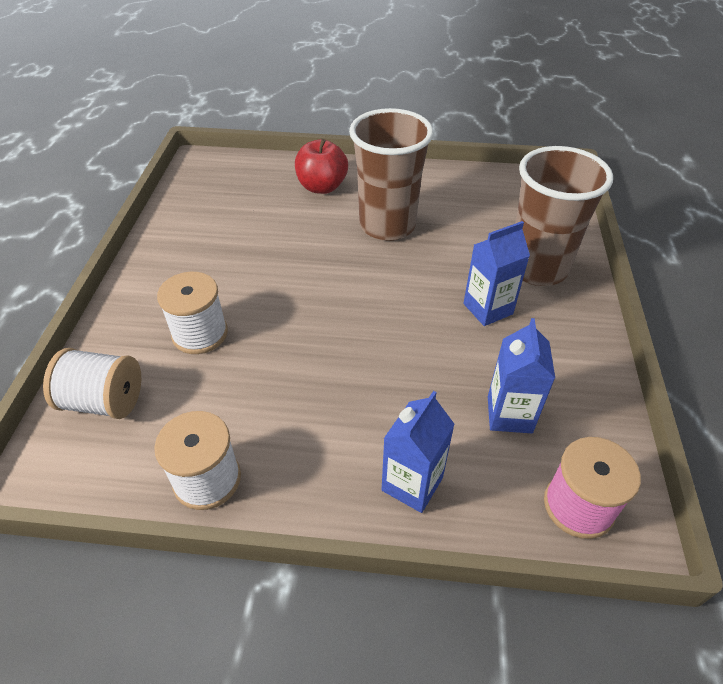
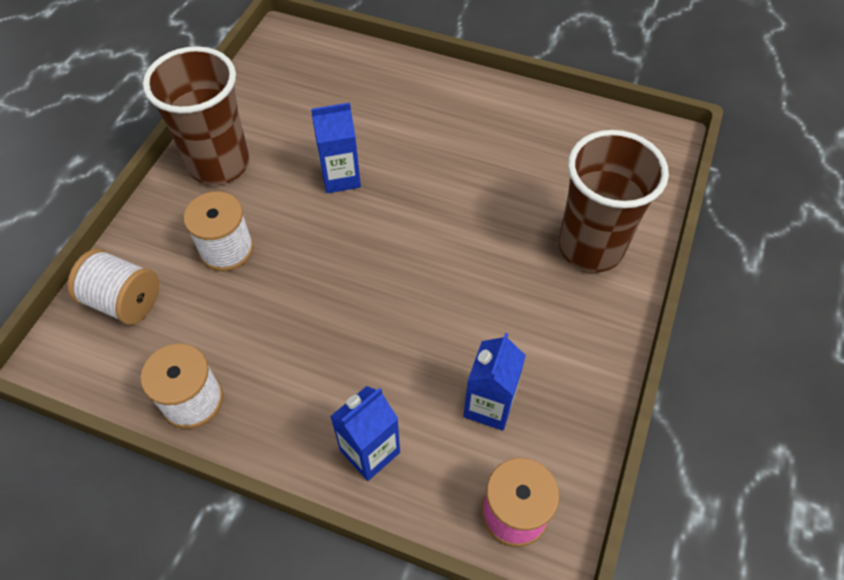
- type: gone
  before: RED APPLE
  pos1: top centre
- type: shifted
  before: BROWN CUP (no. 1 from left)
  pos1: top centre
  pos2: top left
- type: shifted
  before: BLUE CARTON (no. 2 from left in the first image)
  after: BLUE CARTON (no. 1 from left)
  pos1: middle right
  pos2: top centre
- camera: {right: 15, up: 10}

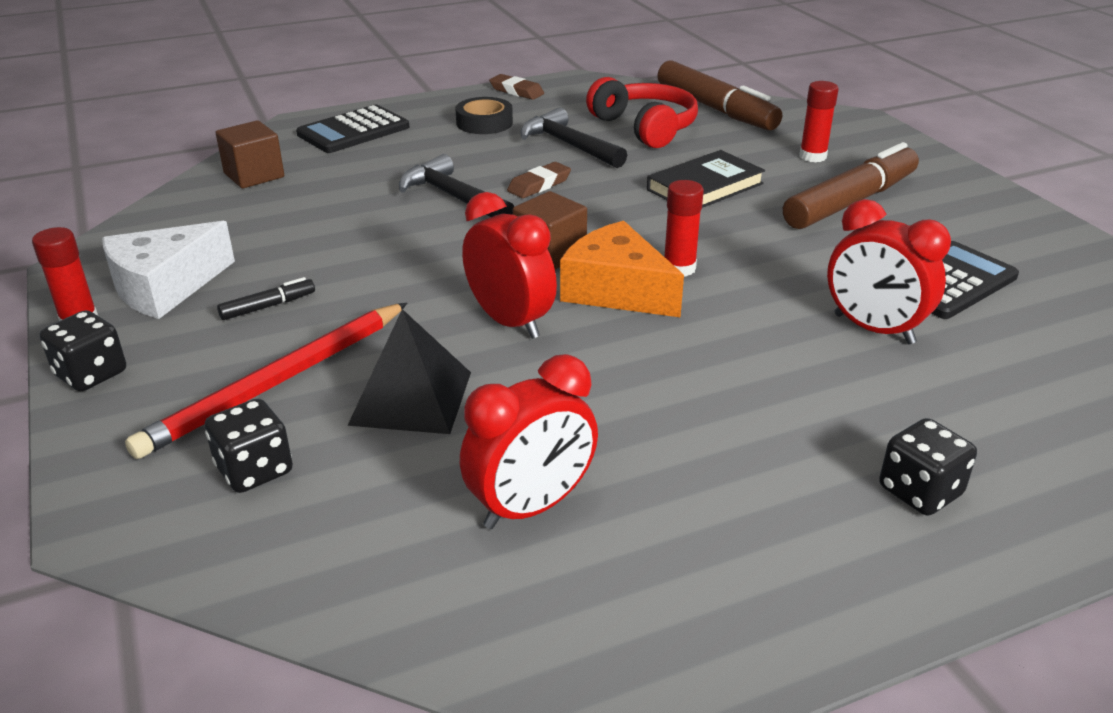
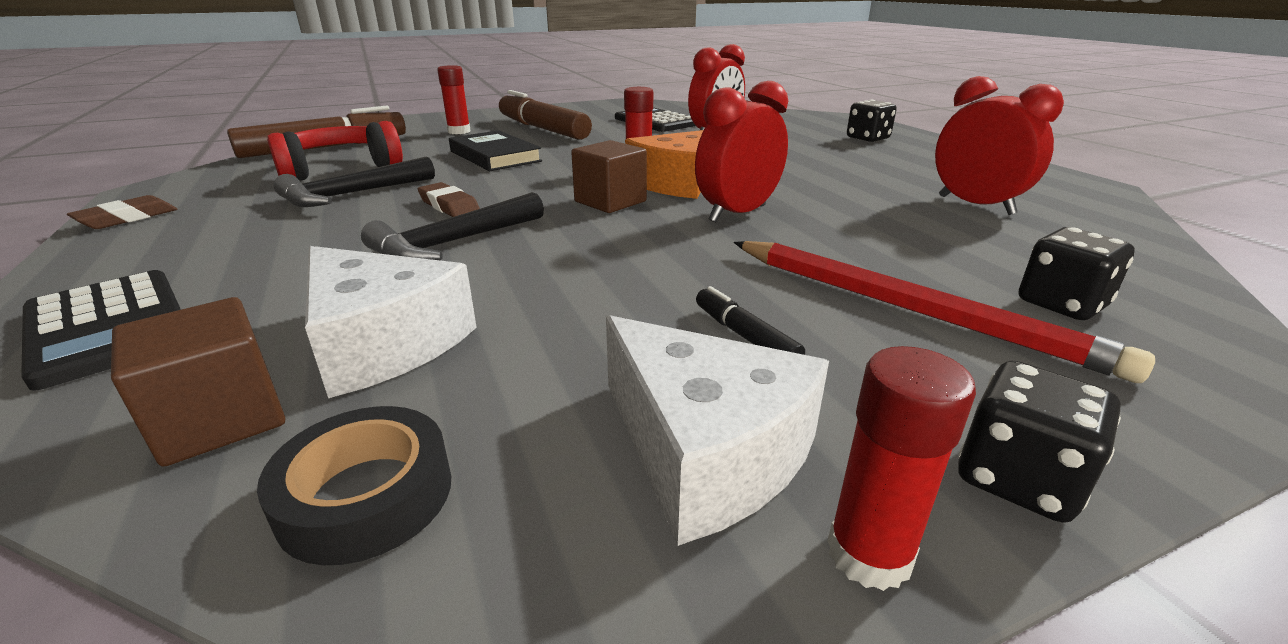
- type: gone
  before: BLACK PYRAMID
  pos1: centre
- type: new
  after: WHITE CHEESE (no. 1 from left)
  pos2: middle left
- type: shifted
  before: BLACK TAPE
  pos1: top centre
  pos2: bottom left
- camera: {right: -90, up: -5}

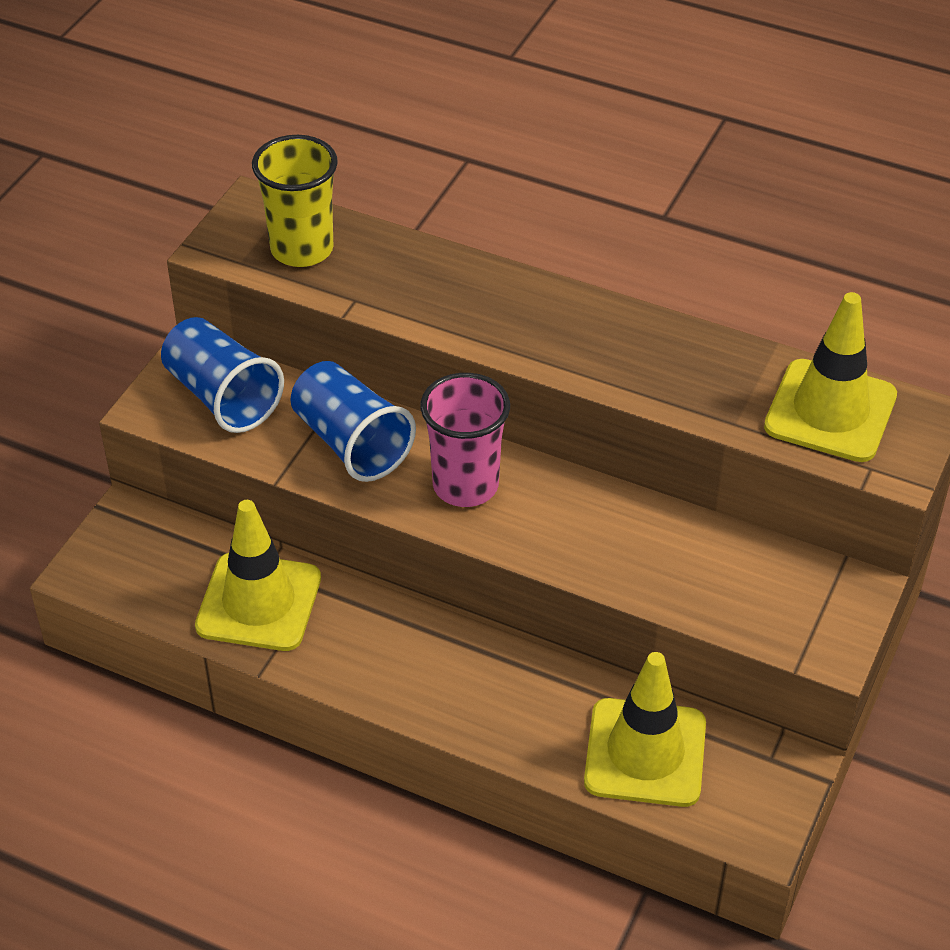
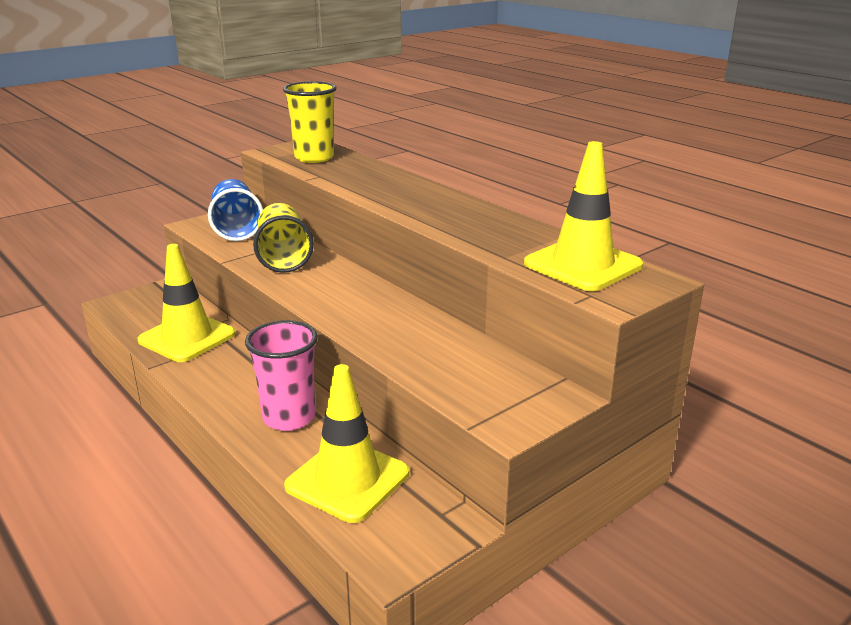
- type: shifted
  before: PINK CUP
  pos1: centre
  pos2: middle left
- type: repainted
  before: BLUE CUP (no. 2 from left)
  after: YELLOW CUP (no. 1 from left)
  pos1: centre
  pos2: middle left
- camera: {right: 25, up: -20}

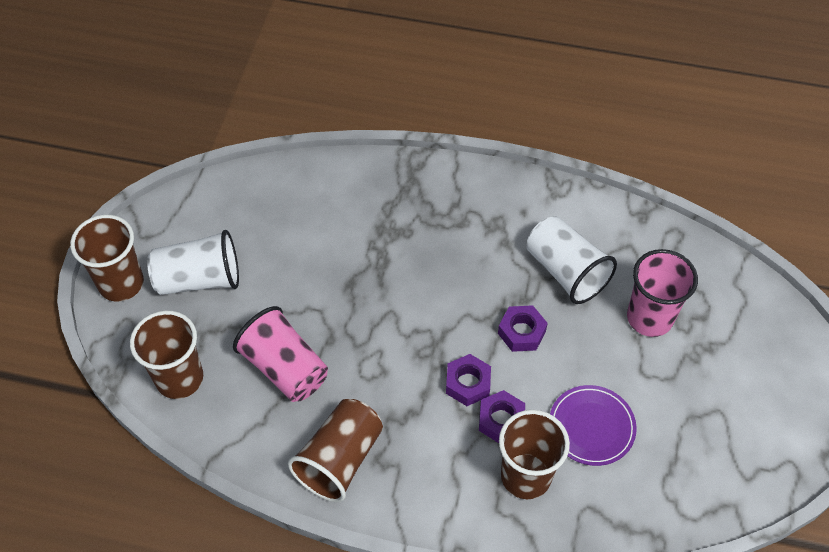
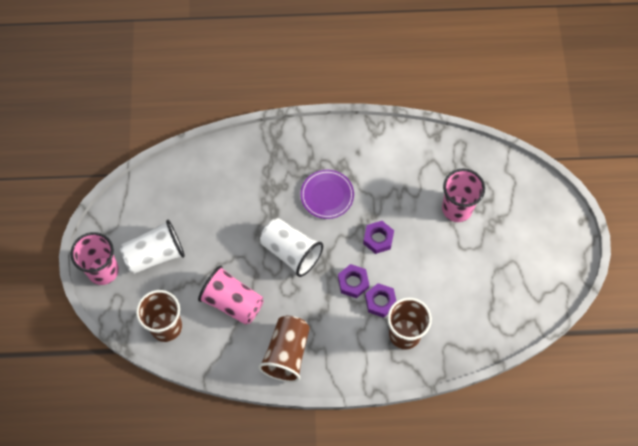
- type: shifted
  before: WHITE CUP (no. 2 from left)
  pos1: middle right
  pos2: centre
- type: shifted
  before: PURPLE PLATE
  pos1: bottom right
  pos2: centre
- type: repainted
  before: BROWN CUP (no. 1 from left)
  after: PINK CUP (no. 1 from left)
  pos1: middle left
  pos2: middle left
- camera: {right: -15, up: 10}

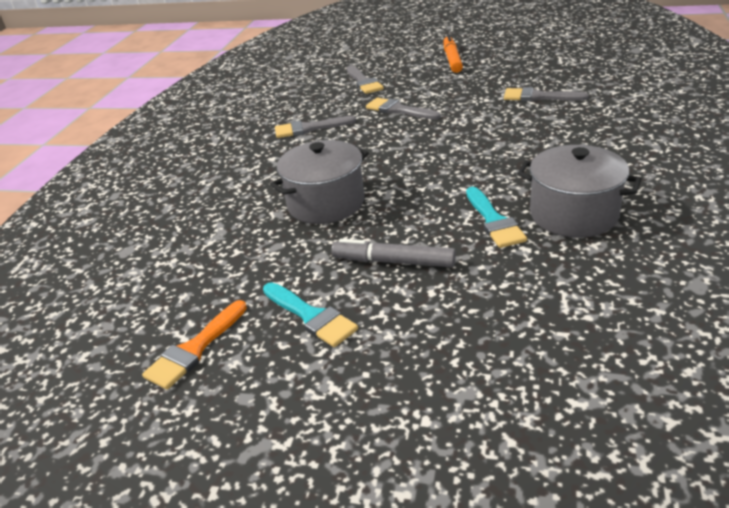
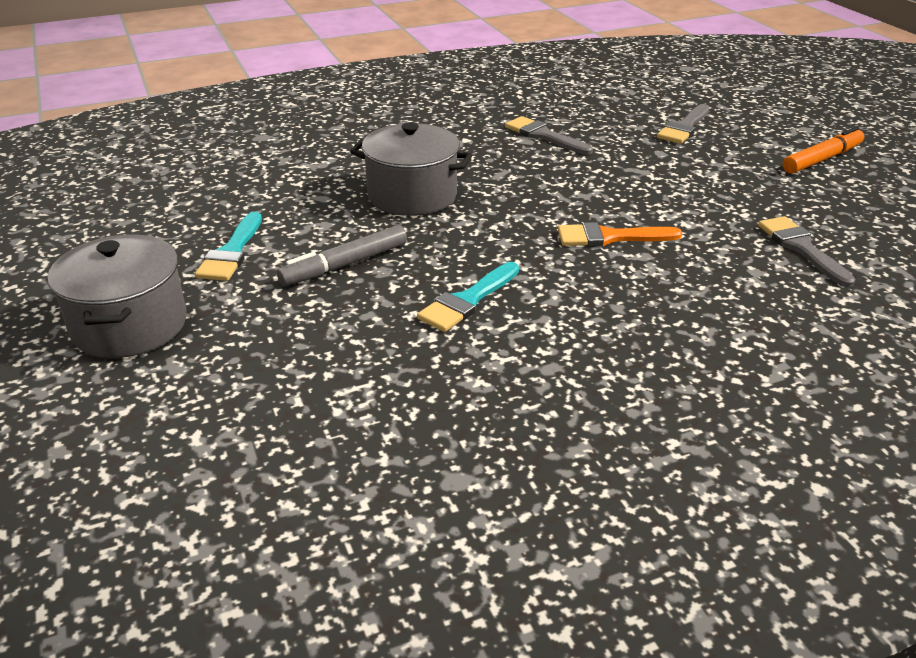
- type: gone
  before: GREY BRUSH (no. 3 from left)
  pos1: top centre
- type: shifted
  before: ORANGE BRUSH
  pos1: bottom left
  pos2: middle right
- type: shifted
  before: GREY POT (no. 2 from left in the first image)
  after: GREY POT (no. 1 from left)
  pos1: middle right
  pos2: middle left
- type: rotated
  before: GREY MARKER
  pos1: centre
  pos2: centre
  turn: -105
- camera: {right: 50, up: 0}

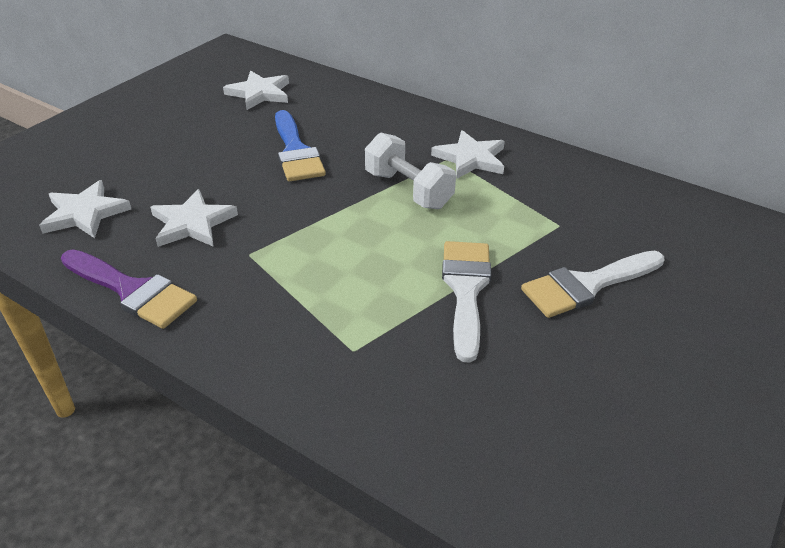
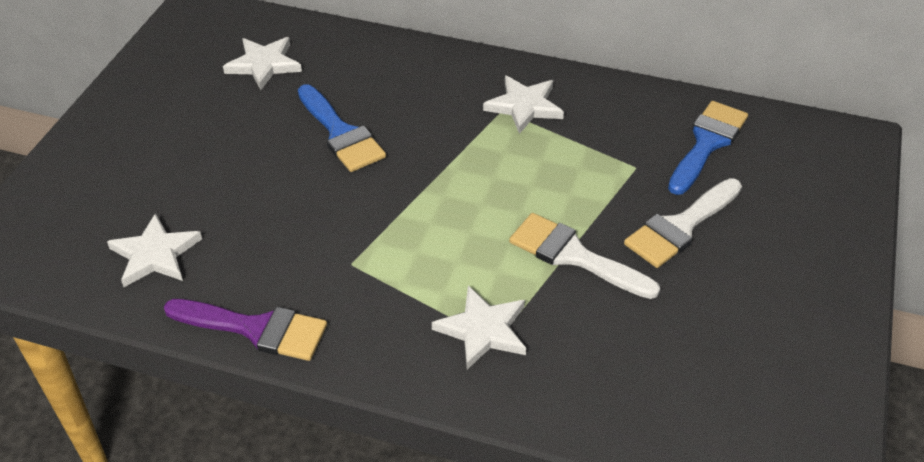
- type: gone
  before: WHITE DUMBBELL
  pos1: top centre
- type: new
  after: BLUE BRUSH (no. 2 from left)
  pos2: top right
- type: shifted
  before: WHITE STAR (no. 2 from left in the first image)
  after: WHITE STAR (no. 3 from left)
  pos1: middle left
  pos2: bottom centre
- type: rotated
  before: WHITE BRUSH (no. 1 from left)
  pos1: centre
  pos2: centre
  turn: -45
- camera: {right: -15, up: 5}

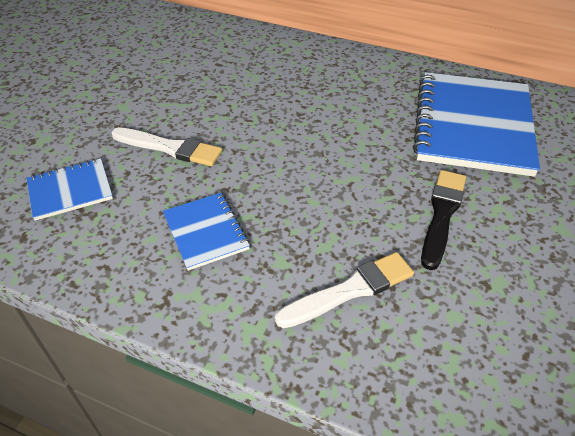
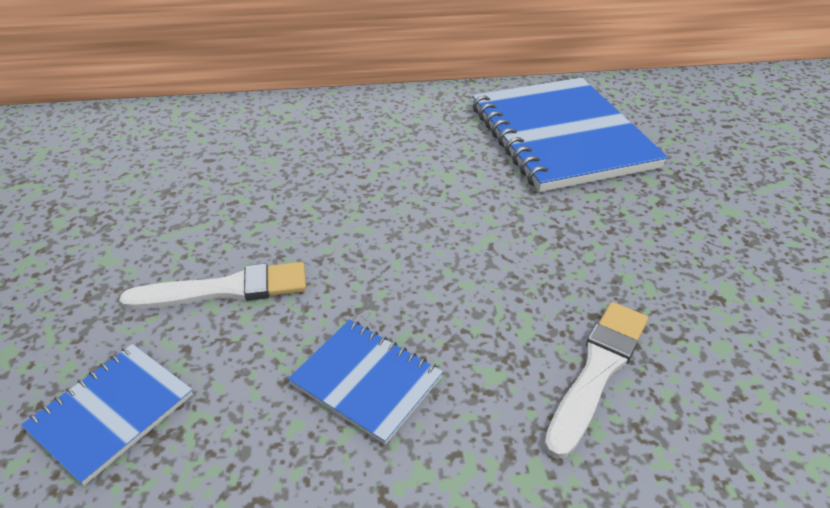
- type: gone
  before: BLACK BRUSH
  pos1: middle right
- camera: {right: -30, up: -5}

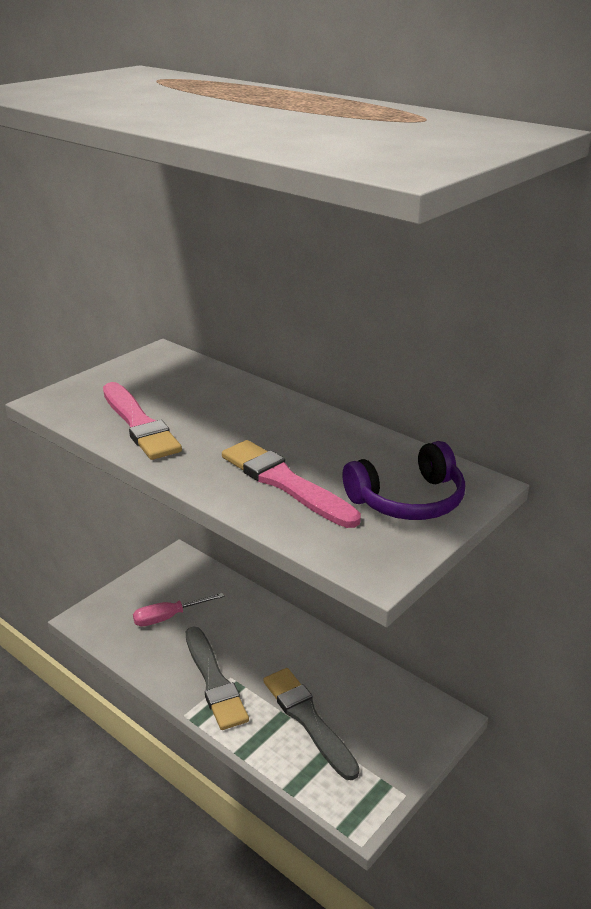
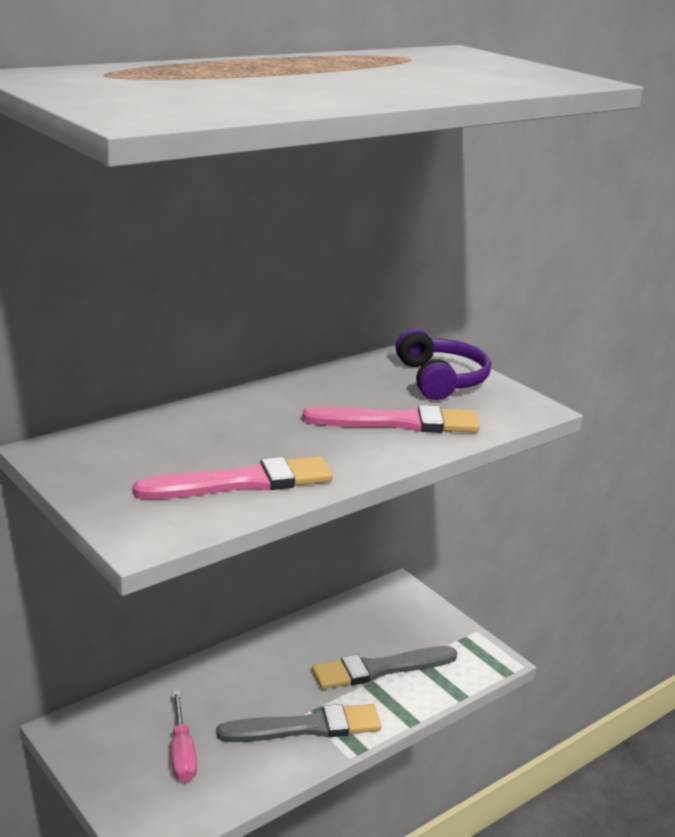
- type: rotated
  before: PINK BRUSH (no. 2 from left)
  pos1: centre
  pos2: centre
  turn: -150
- camera: {right: -80, up: -5}

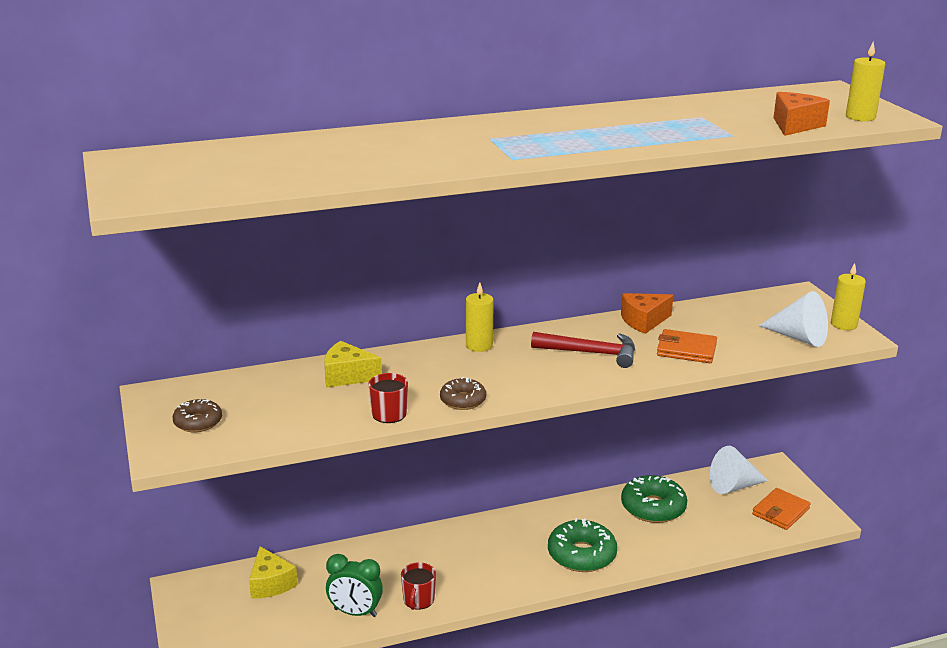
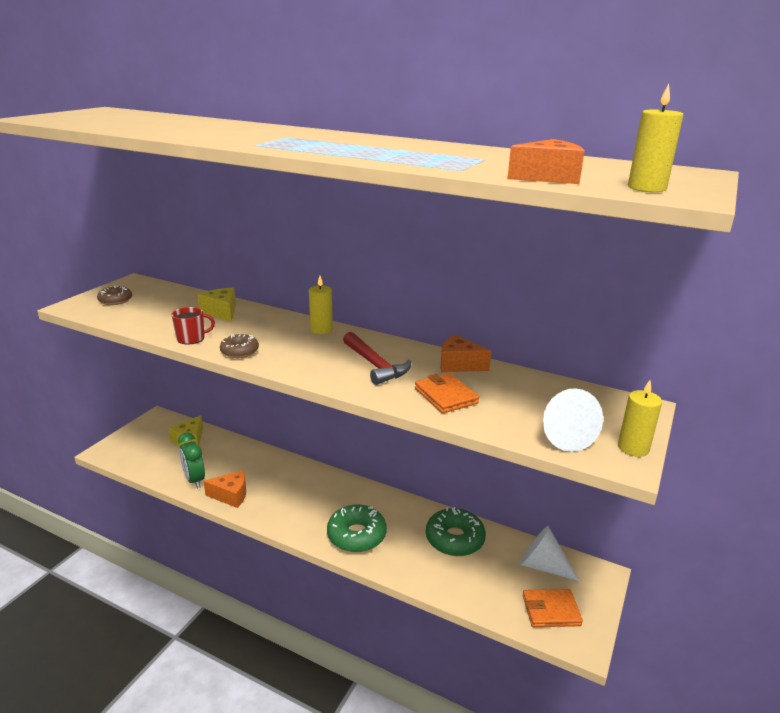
- type: swapped
  before: RED MUG (no. 2 from left)
  after: ORANGE CHEESE (no. 1 from left)
  pos1: bottom centre
  pos2: bottom left
- camera: {right: 45, up: 0}

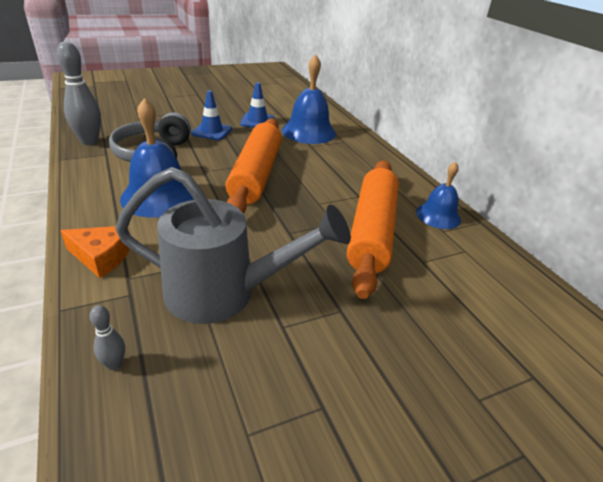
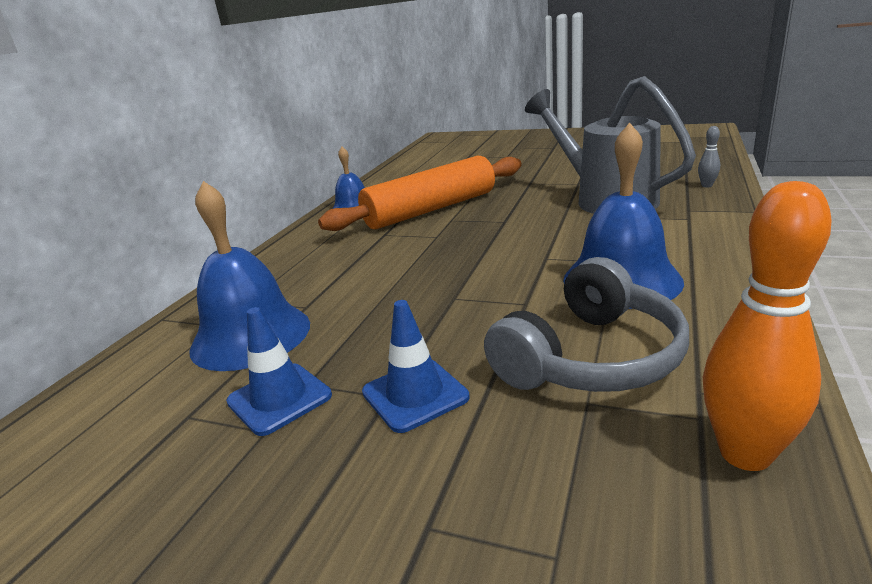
- type: gone
  before: ORANGE CHEESE
  pos1: middle left
- type: gone
  before: ORANGE ROLLING PIN (no. 1 from left)
  pos1: centre
- type: repainted
  before: GREY BOWLING PIN (no. 1 from left)
  after: ORANGE BOWLING PIN
  pos1: top left
  pos2: middle right
- camera: {right: -130, up: -10}

